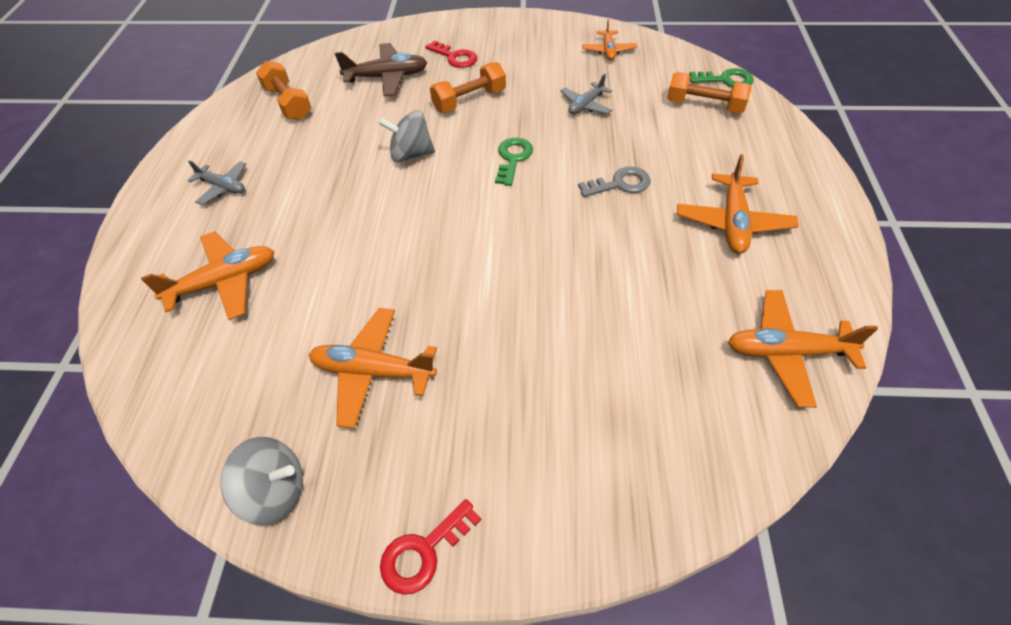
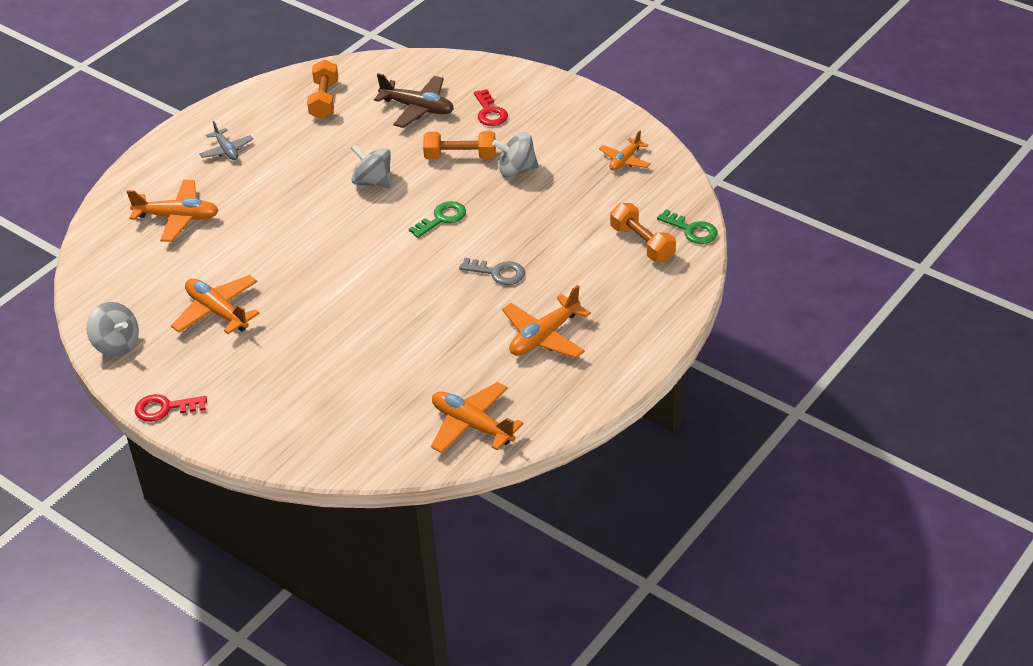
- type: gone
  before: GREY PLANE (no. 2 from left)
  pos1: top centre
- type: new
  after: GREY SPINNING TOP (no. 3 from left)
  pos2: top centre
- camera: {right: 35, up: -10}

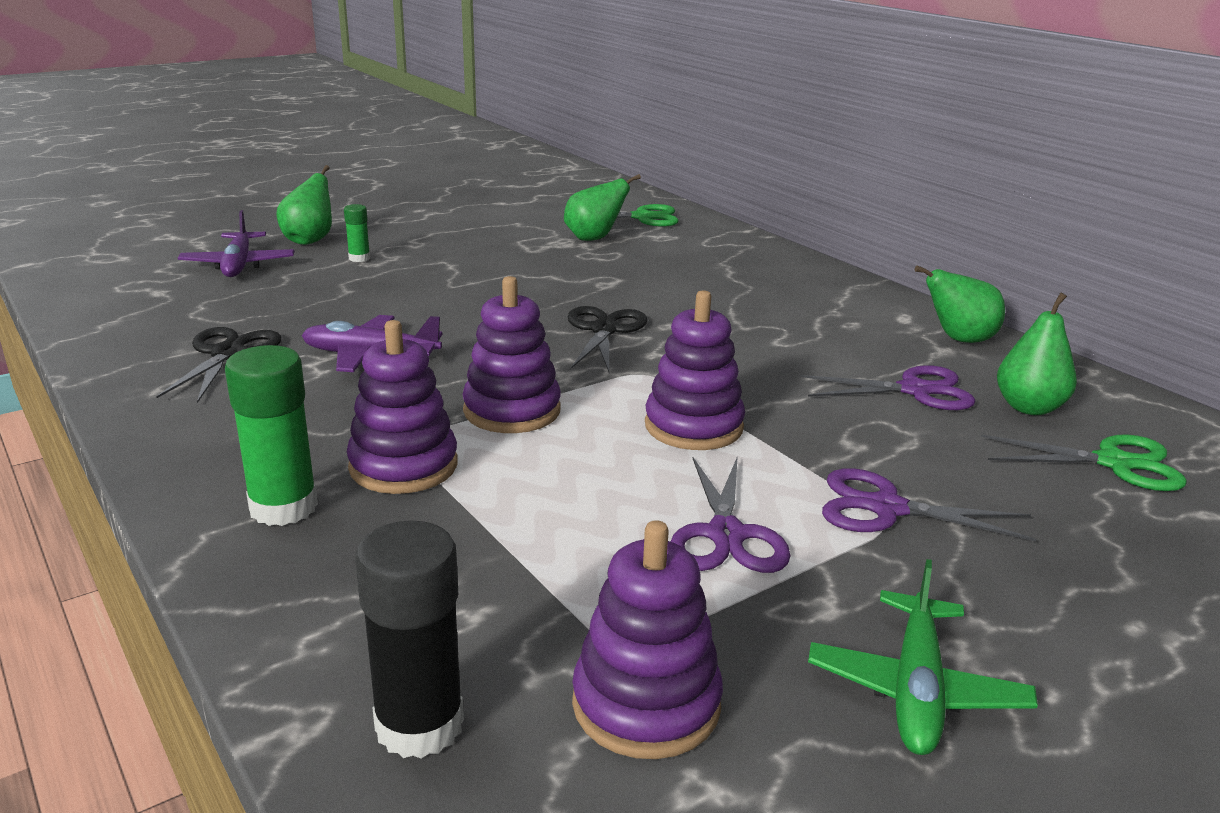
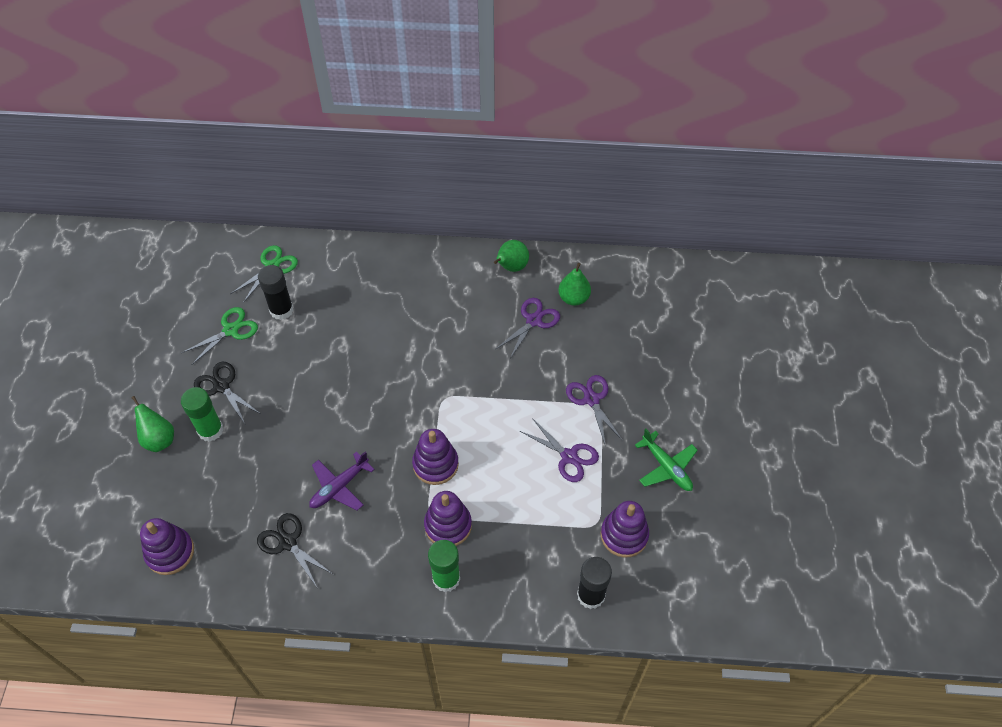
- type: gone
  before: PURPLE PLANE (no. 1 from left)
  pos1: top left
- type: shifted
  before: BLACK SCISSORS (no. 2 from left in the first image)
  after: BLACK SCISSORS (no. 1 from left)
  pos1: centre
  pos2: middle left
- type: shifted
  before: PURPLE STACKING TOY (no. 4 from left in the first image)
  after: PURPLE STACKING TOY (no. 1 from left)
  pos1: centre
  pos2: bottom left
- type: shifted
  before: GREEN SCISSORS (no. 2 from left in the first image)
  after: GREEN SCISSORS (no. 1 from left)
  pos1: middle right
  pos2: middle left
- type: swapped
  before: GREEN PEAR (no. 2 from left)
  after: BLACK GLUE STICK (no. 1 from left)
  pos1: top centre
  pos2: middle left
- type: rotated
  before: PURPLE SCISSORS (no. 3 from left)
  pos1: middle right
  pos2: centre
  turn: 105
- type: scaled
  before: GREEN GLUE STICK (no. 2 from left in the first image)
  pos1: top left
  pos2: middle left
  scale: 1.91
- camera: {right: -50, up: 30}

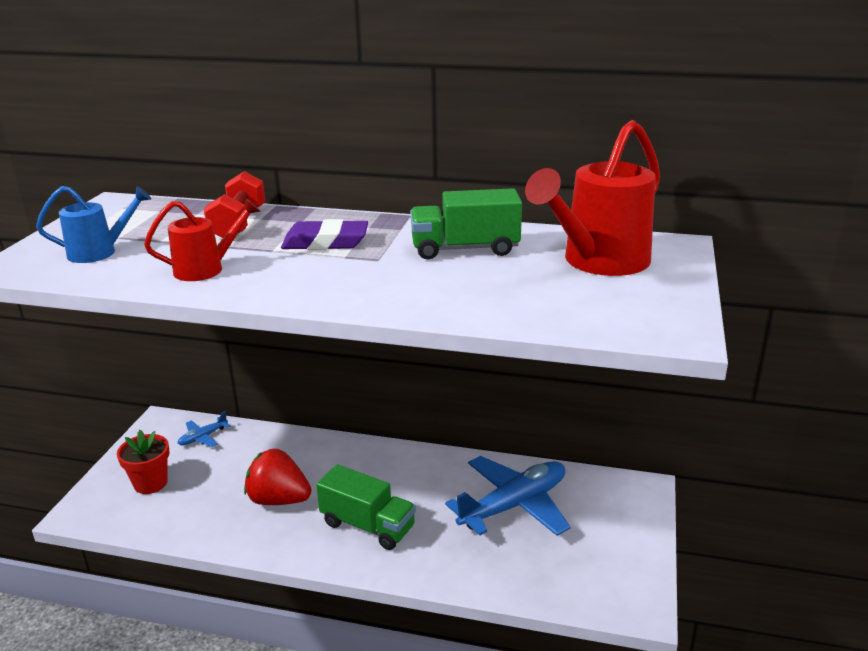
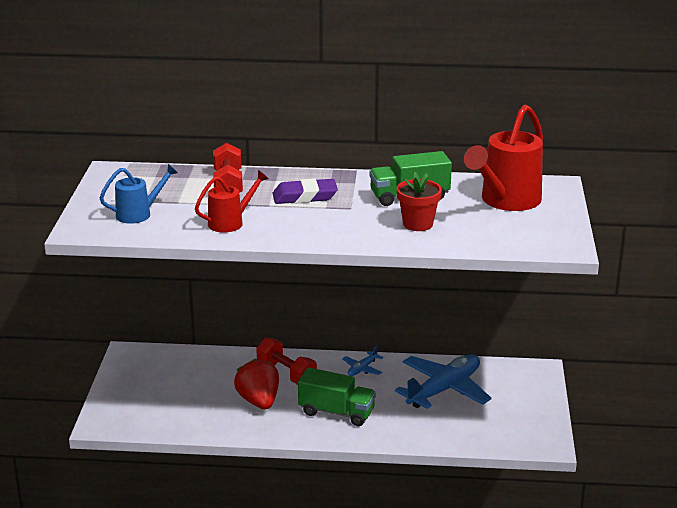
- type: new
  after: RED DUMBBELL (no. 2 from left)
  pos2: bottom centre
- type: shifted
  before: RED FLOWER POT
  pos1: bottom left
  pos2: centre
- type: shifted
  before: BLUE PLANE (no. 1 from left)
  pos1: middle left
  pos2: bottom centre
- type: rotated
  before: RED STRAWBERRY
  pos1: bottom left
  pos2: bottom centre
  turn: 60
- camera: {right: -10, up: 0}

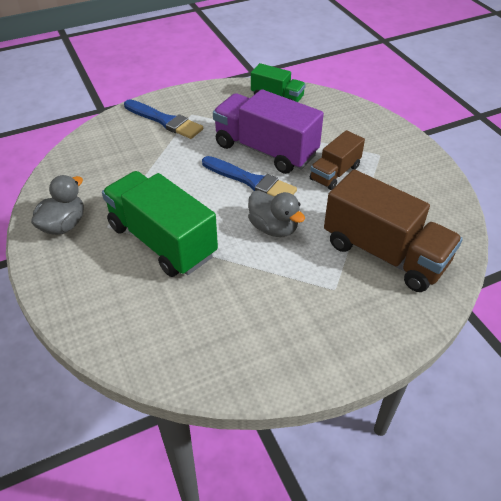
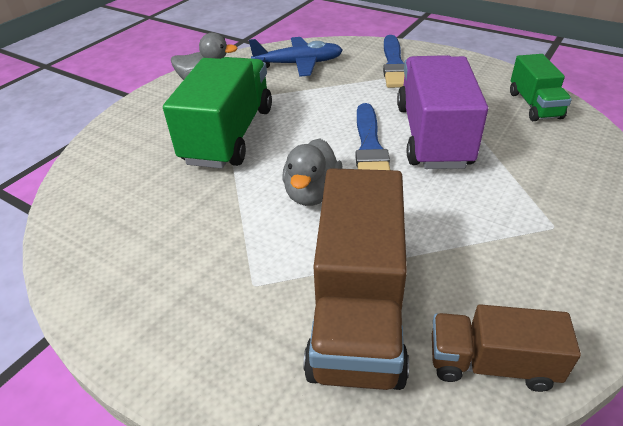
- type: new
  after: BLUE PLANE
  pos2: top centre
- type: shifted
  before: BROWN TRUCK (no. 1 from left in the first image)
  after: BROWN TRUCK (no. 2 from left)
  pos1: top right
  pos2: bottom right
- camera: {right: 60, up: -5}

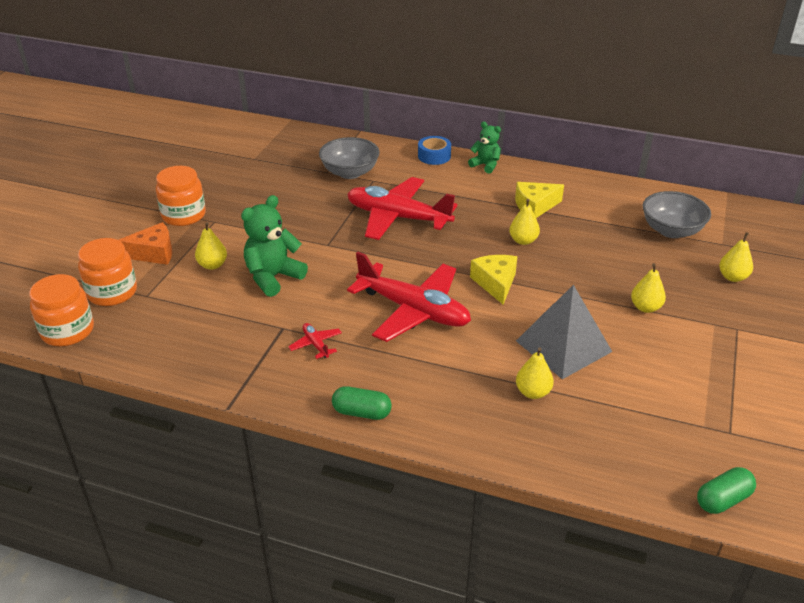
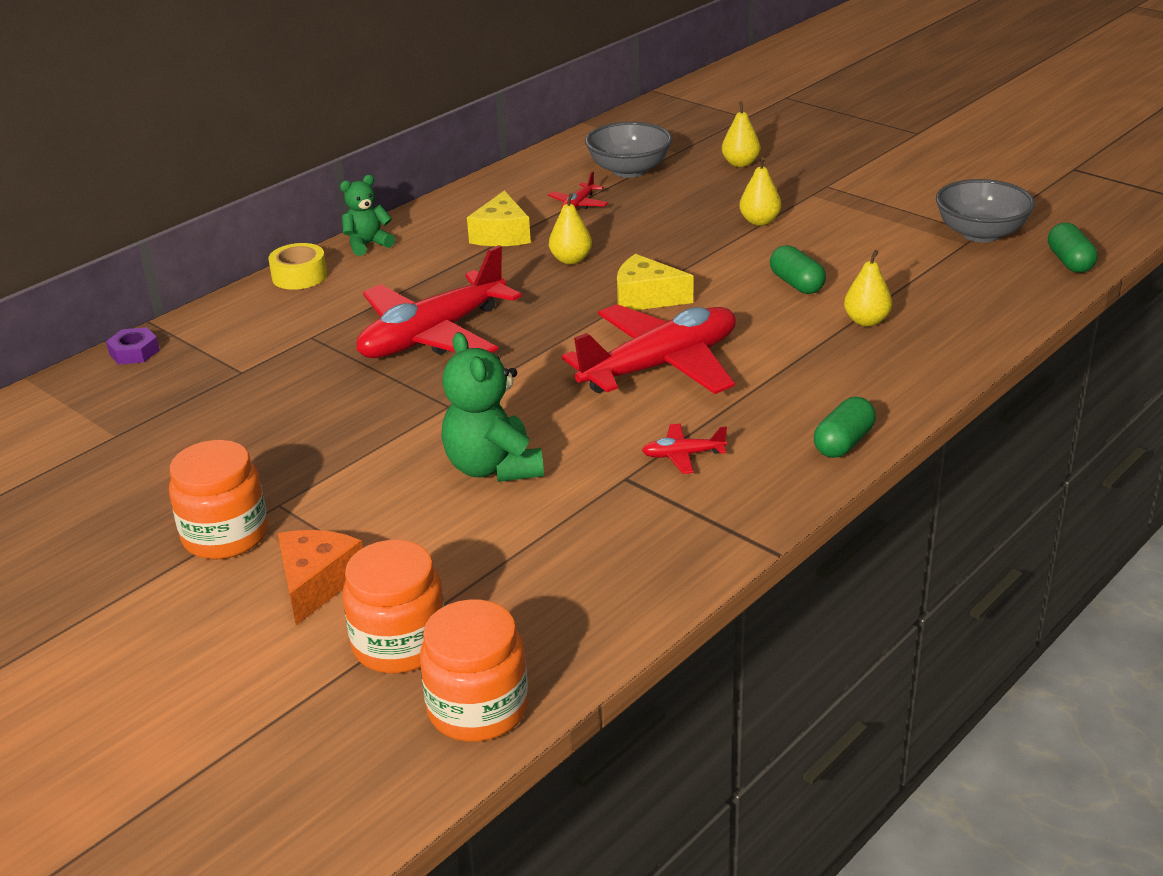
- type: gone
  before: YELLOW PEAR (no. 1 from left)
  pos1: middle left
- type: new
  after: PURPLE NUT
  pos2: middle left
- type: new
  after: RED PLANE (no. 2 from left)
  pos2: top centre
- type: shifted
  before: GREY BOWL (no. 1 from left in the first image)
  after: GREY BOWL (no. 2 from left)
  pos1: top centre
  pos2: top right
- type: swapped
  before: GREY PYRAMID
  after: GREEN CAPSULE (no. 1 from left)
  pos1: middle right
  pos2: top right
- type: repainted
  before: BLUE TAPE
  after: YELLOW TAPE
  pos1: top centre
  pos2: top left
- camera: {right: -65, up: -5}

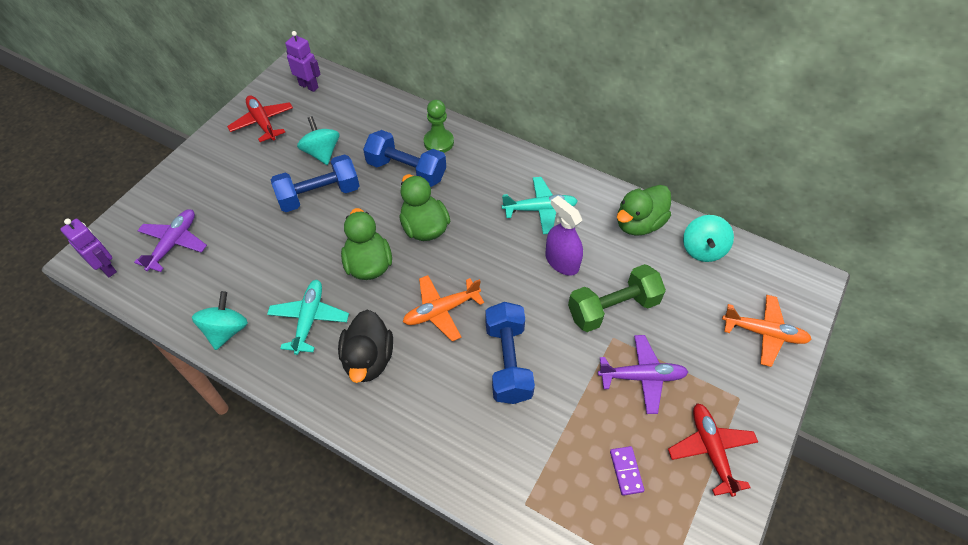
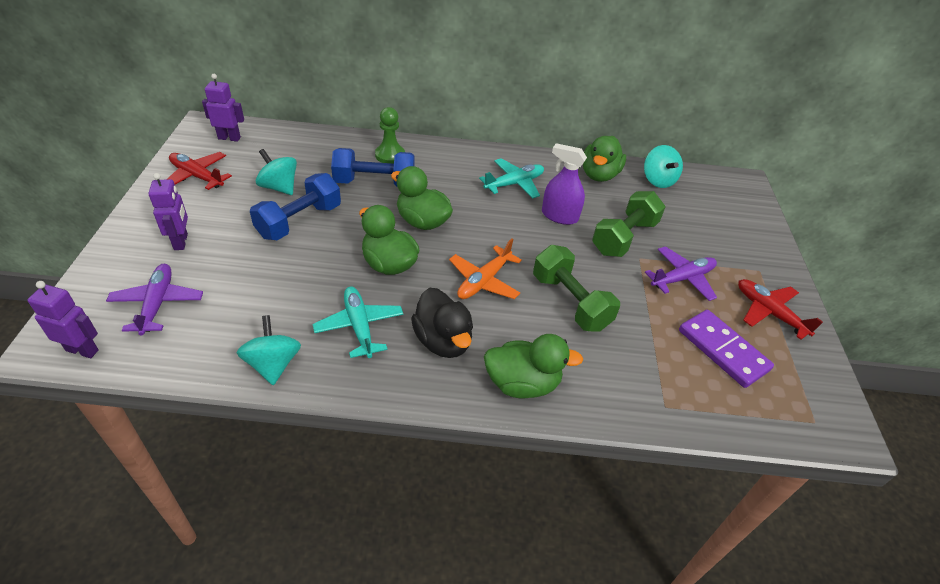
- type: gone
  before: ORANGE PLANE (no. 2 from left)
  pos1: middle right
- type: new
  after: PURPLE ROBOT (no. 2 from left)
  pos2: middle left
- type: new
  after: GREEN DUCK (no. 3 from left)
  pos2: centre
- type: repainted
  before: BLUE DUMBBELL (no. 3 from left)
  after: GREEN DUMBBELL (no. 1 from left)
  pos1: centre
  pos2: centre
- type: scaled
  before: PURPLE DOMINO
  pos1: bottom centre
  pos2: middle right
  scale: 1.96
- camera: {right: -30, up: -10}

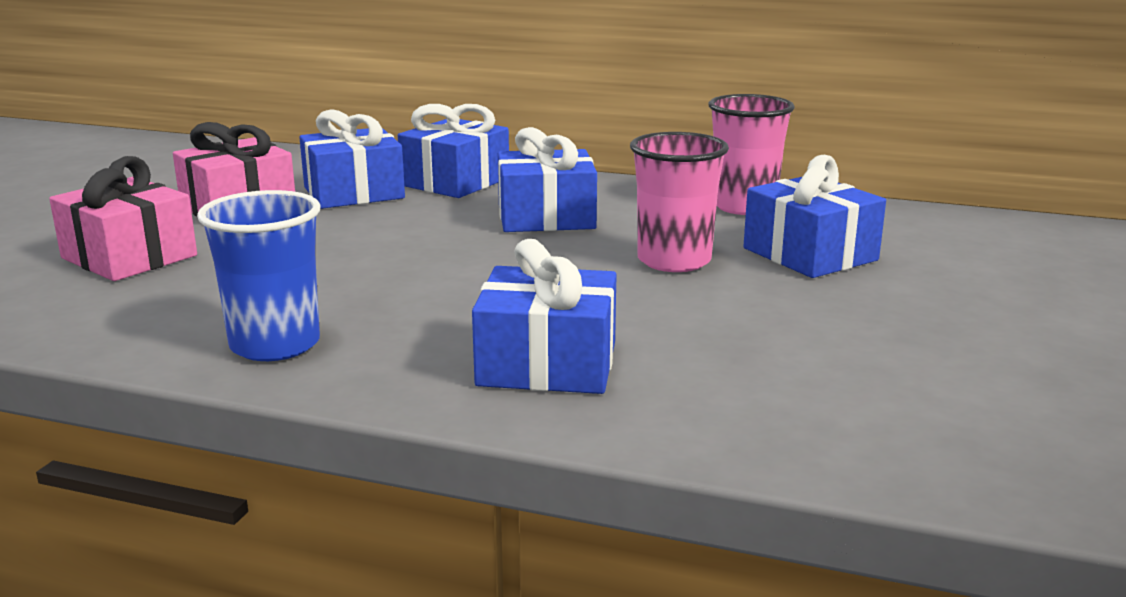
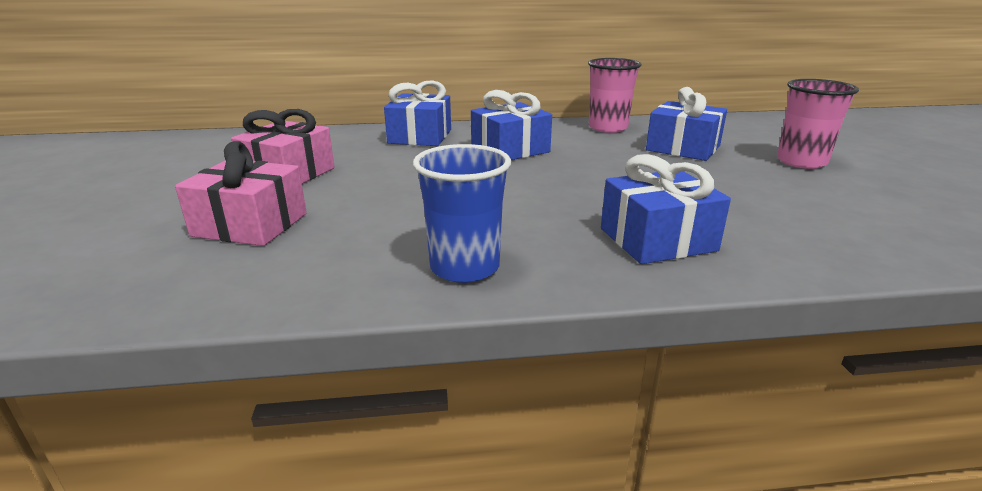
- type: gone
  before: BLUE GIFT (no. 1 from left)
  pos1: top left
- type: shifted
  before: PINK CUP (no. 1 from left in the first image)
  after: PINK CUP (no. 2 from left)
  pos1: centre
  pos2: top right
- camera: {right: -25, up: 5}

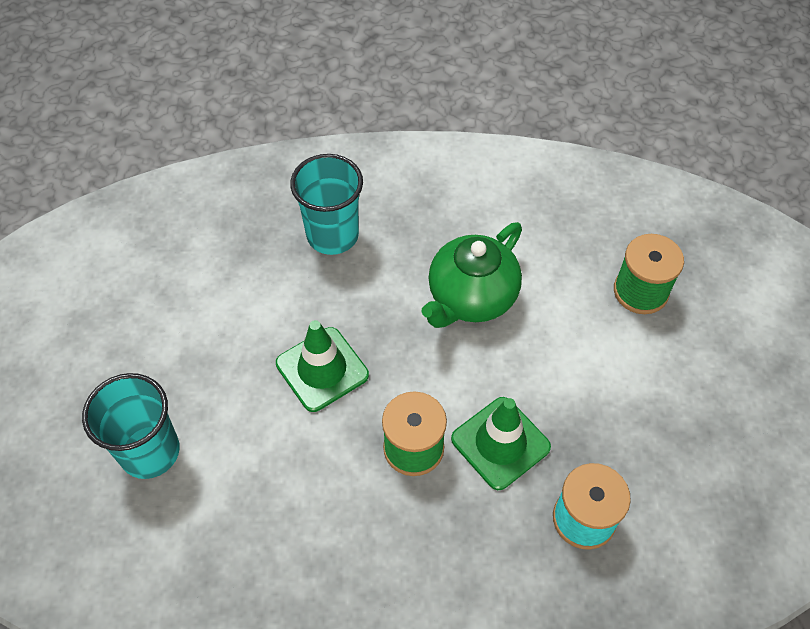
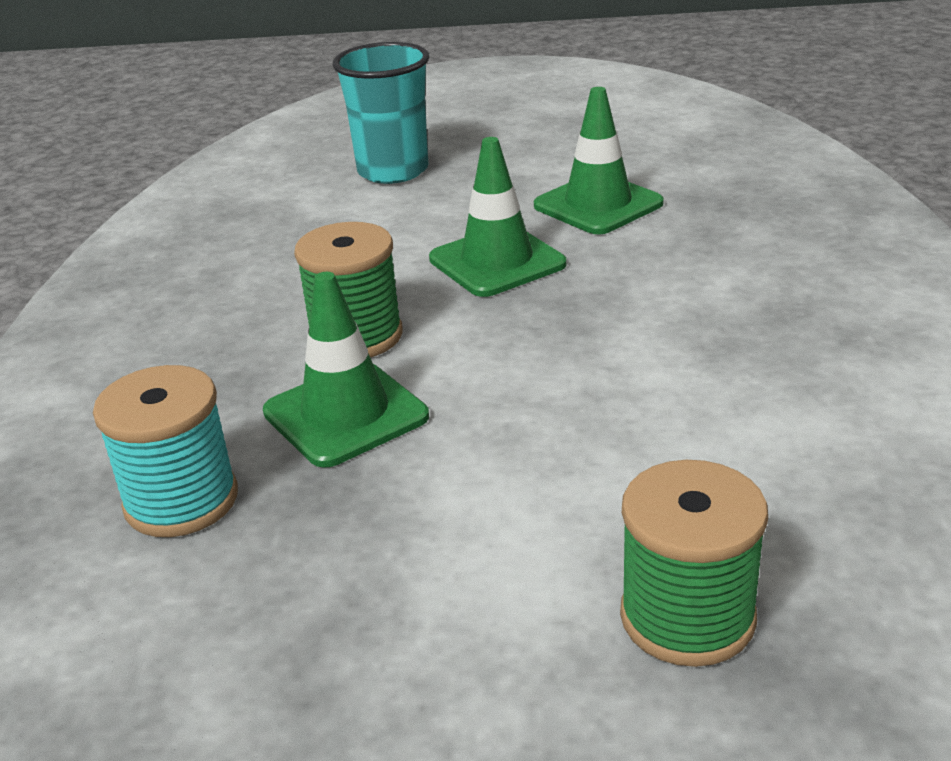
- type: gone
  before: TURQUOISE CUP (no. 2 from left)
  pos1: top centre
- type: gone
  before: GREEN TEAPOT
  pos1: centre
- type: new
  after: GREEN TRAFFIC CONE (no. 3 from left)
  pos2: top centre
- camera: {right: 95, up: -25}

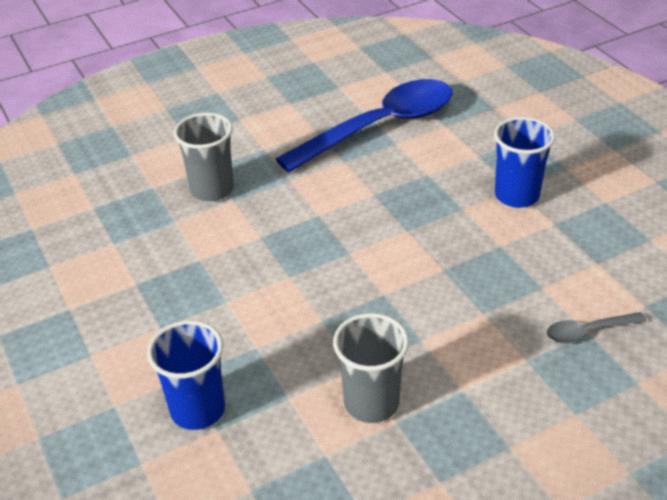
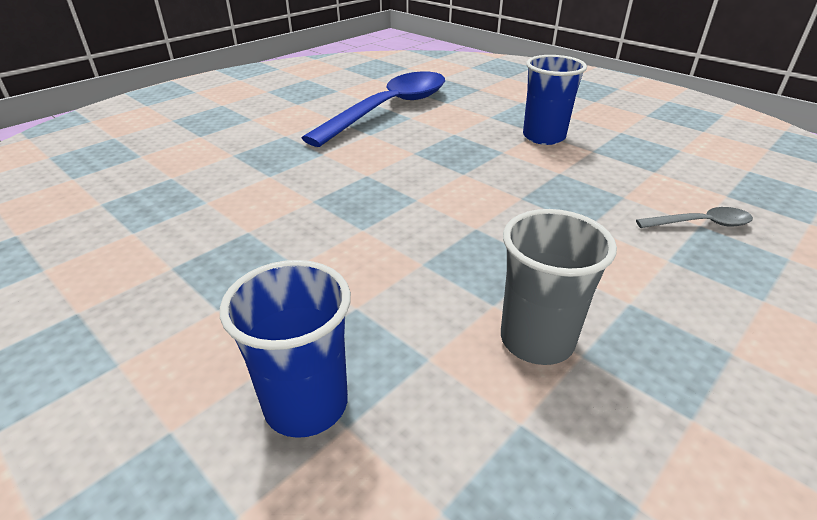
- type: gone
  before: GREY CUP (no. 1 from left)
  pos1: top left
- type: rotated
  before: GREY SPOON
  pos1: middle right
  pos2: middle right
  turn: -150
- camera: {right: -20, up: -5}

